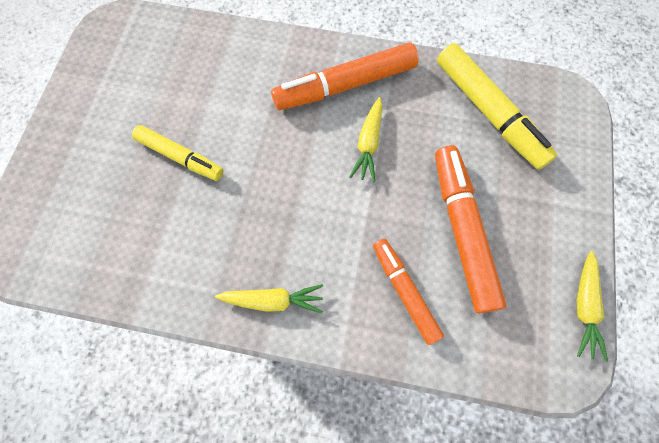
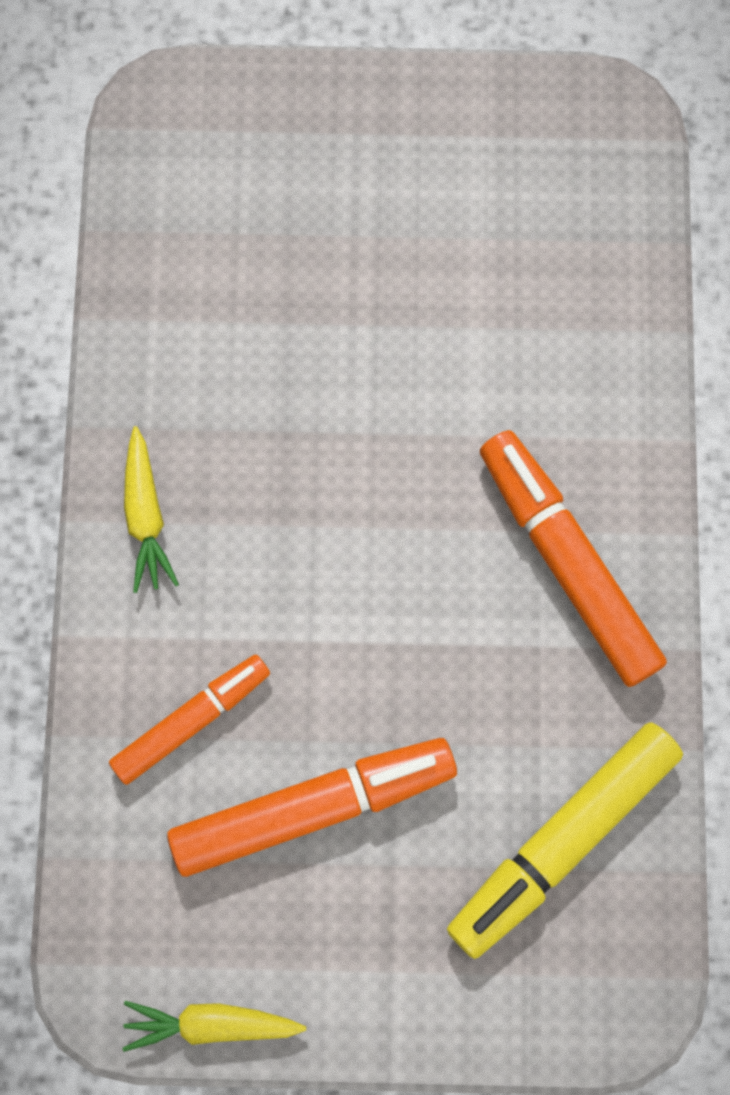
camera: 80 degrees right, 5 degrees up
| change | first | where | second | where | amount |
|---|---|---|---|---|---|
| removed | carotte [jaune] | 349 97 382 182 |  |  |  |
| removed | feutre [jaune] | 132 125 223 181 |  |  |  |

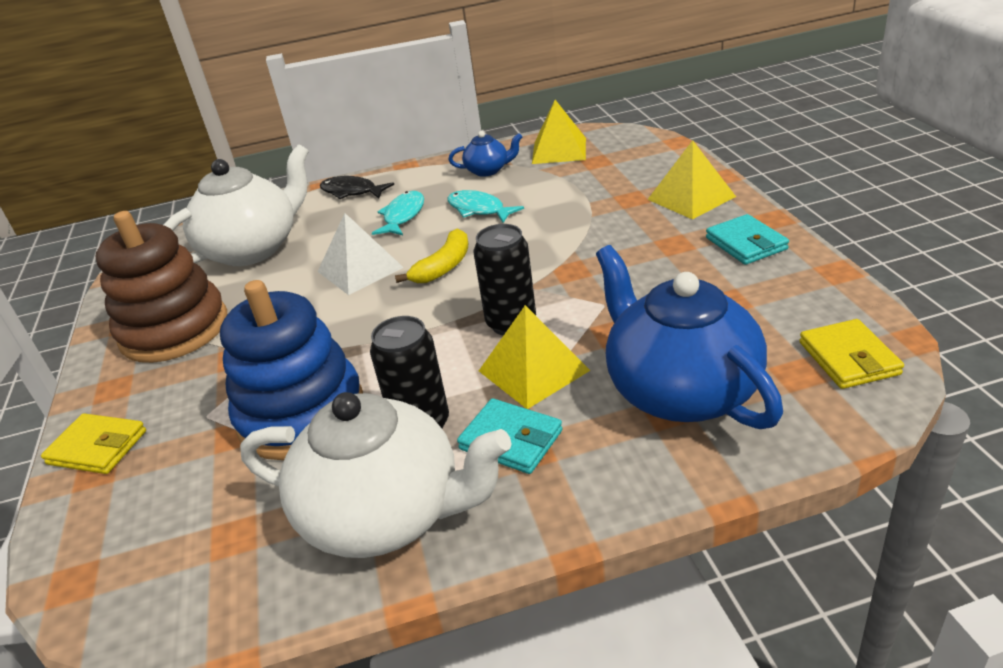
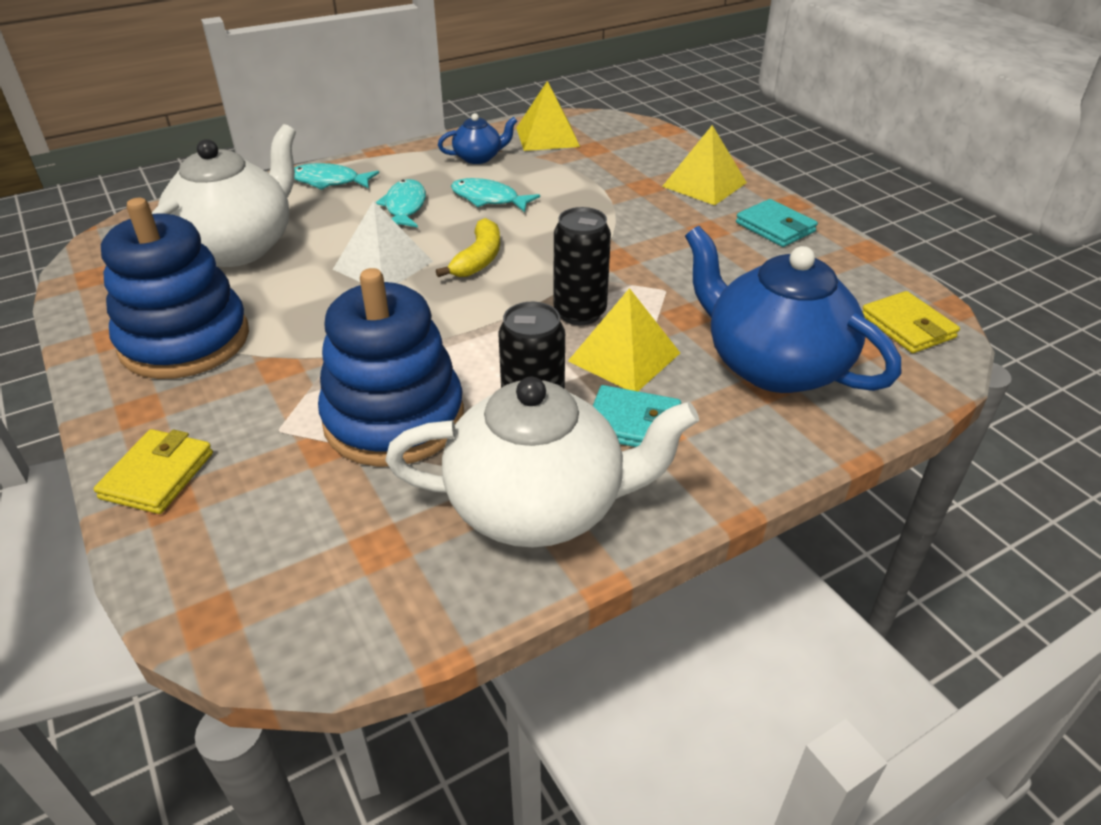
camera: 20 degrees left, 5 degrees up
| change | first | where | second | where | amount |
|---|---|---|---|---|---|
| recoloured | poisson [noir] | 320 176 394 199 | poisson [turquoise] | 294 163 379 190 |  |
| recoloured | jouet à empiler [marron] | 96 211 227 363 | jouet à empiler [bleu] | 101 198 249 379 |  |
| turned | portefeuille [jaune] | 41 413 146 474 |  | 94 429 213 514 | 75 degrees counterclockwise |

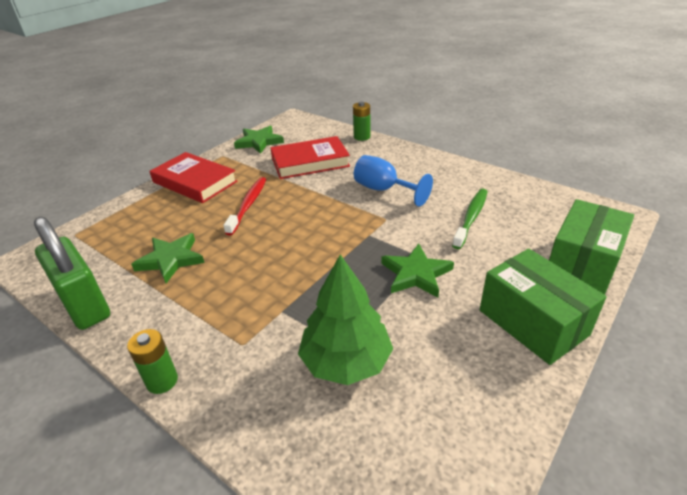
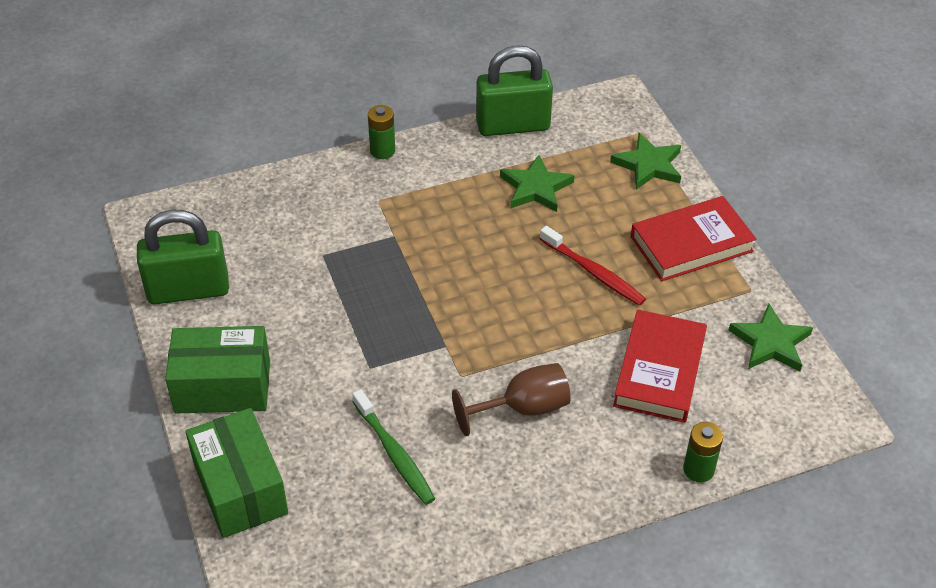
camera: 120 degrees right, 10 degrees up
| change | first | where | second | where | amount |
|---|---|---|---|---|---|
| recoloured | verre à pied [bleu] | 354 155 433 207 | verre à pied [marron] | 452 363 571 436 |  |
| moved | étoile [vert] | 381 244 454 297 |  | 610 133 681 190 |  |
| removed | arbre [vert] | 298 254 393 385 |  |  |  |
| added |  |  | cadenas [vert] | 137 210 229 304 |  |

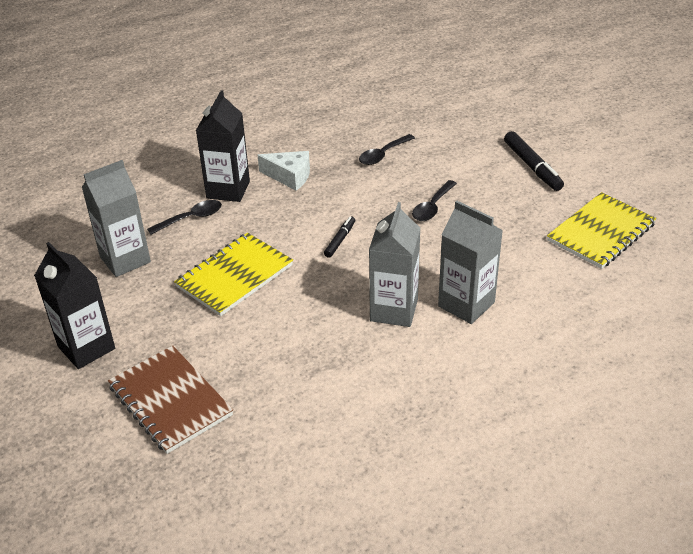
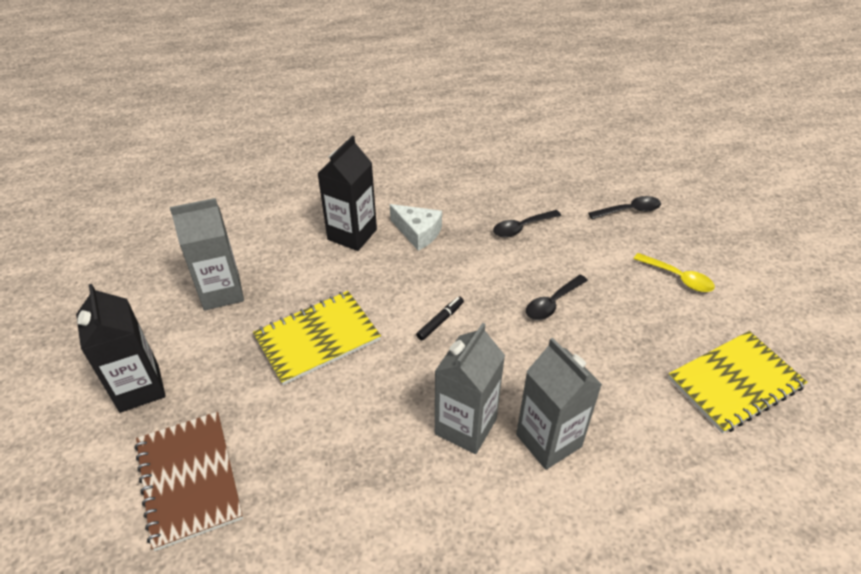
camera: 15 degrees right, 5 degrees up
| change | first | where | second | where | amount |
|---|---|---|---|---|---|
| replaced | feutre [noir] | 504 131 564 191 | cuillère [jaune] | 634 253 715 292 |  |
| moved | cuillère [noir] | 147 200 222 235 |  | 588 196 661 219 |  |

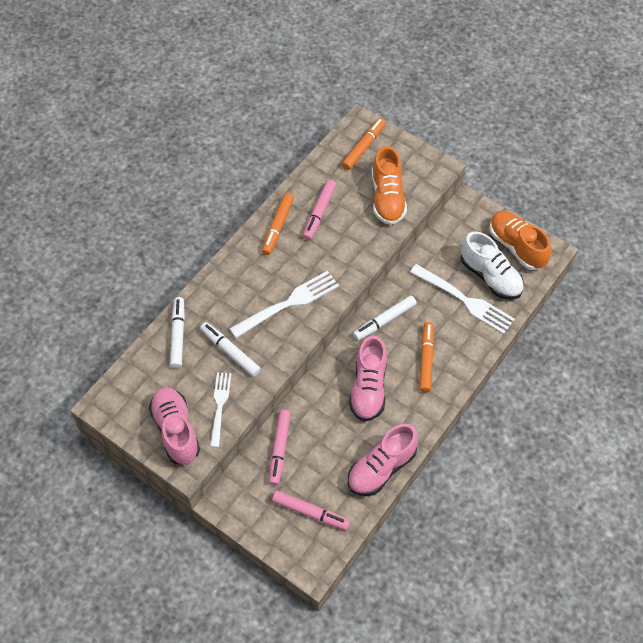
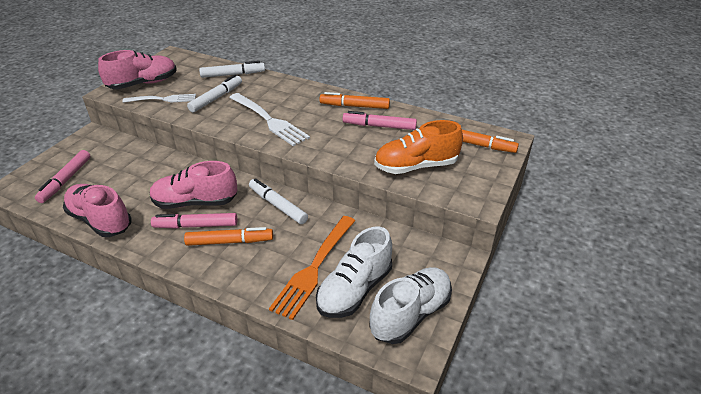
camera: 80 degrees right, 20 degrees down
| change | first | where | second | where | amount |
|---|---|---|---|---|---|
| recoloured | chaussure [orange] | 489 211 551 270 | chaussure [blanc] | 369 267 452 344 |  |
| recoloured | fourchette [blanc] | 410 264 515 334 | fourchette [orange] | 269 216 355 320 |  |
| moved | feutre [rose] | 269 410 291 485 |  | 151 213 237 229 |  |

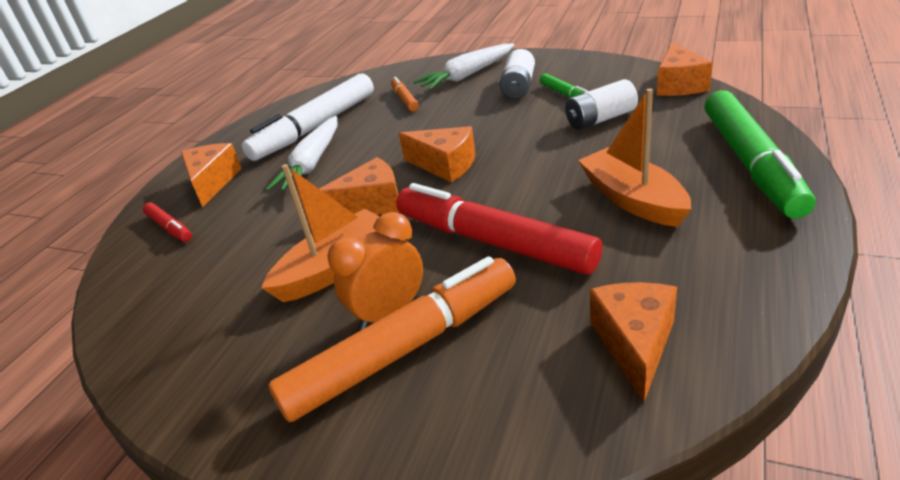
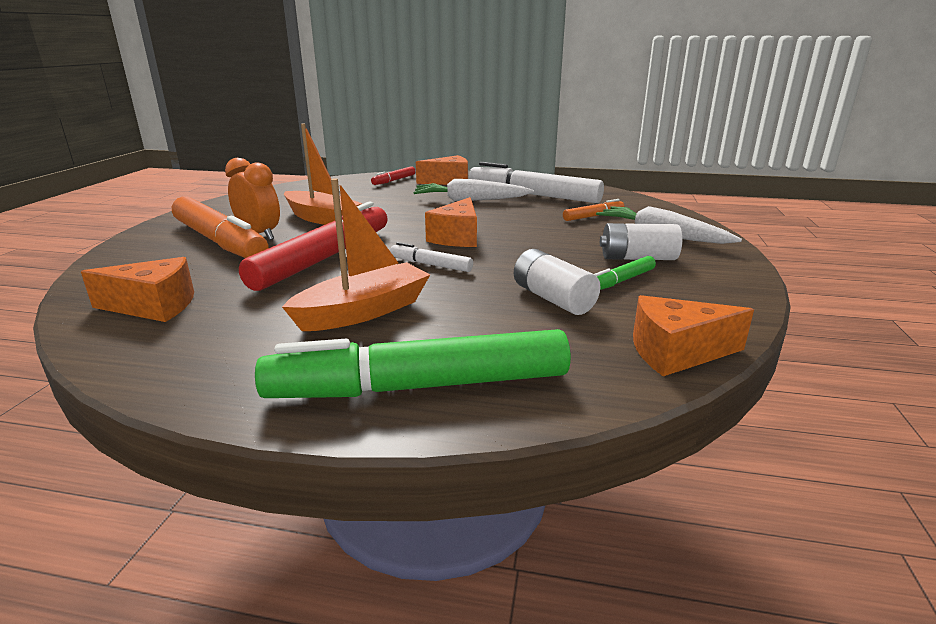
camera: 75 degrees right, 10 degrees down
| change | first | where | second | where | amount |
|---|---|---|---|---|---|
| removed | fromage [orange] | 319 157 399 215 |  |  |  |
| added |  |  | feutre [blanc] | 390 242 473 272 |  |

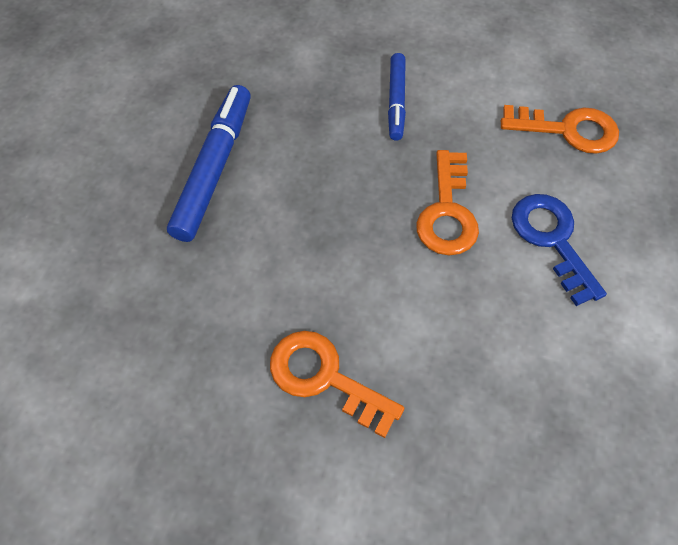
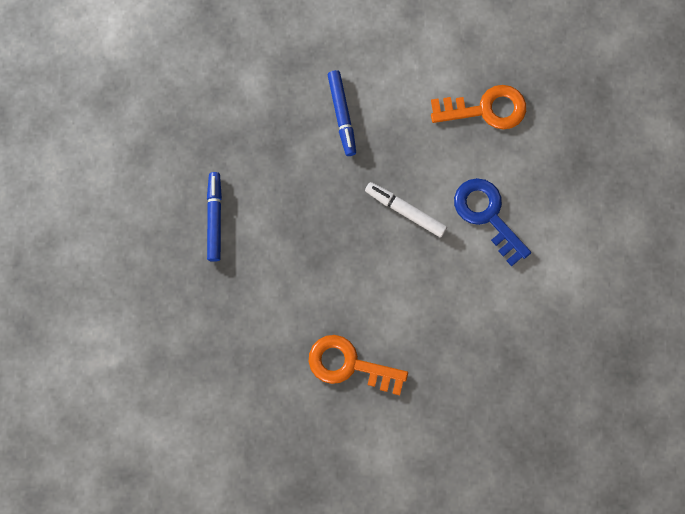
camera: 15 degrees left, 15 degrees up
| change | first | where | second | where | amount |
|---|---|---|---|---|---|
| resized | feutre [bleu] | 167 85 251 242 |  | 207 172 222 262 | x0.61 |
| replaced | clé [orange] | 416 150 479 255 | feutre [blanc] | 365 182 447 238 |  |

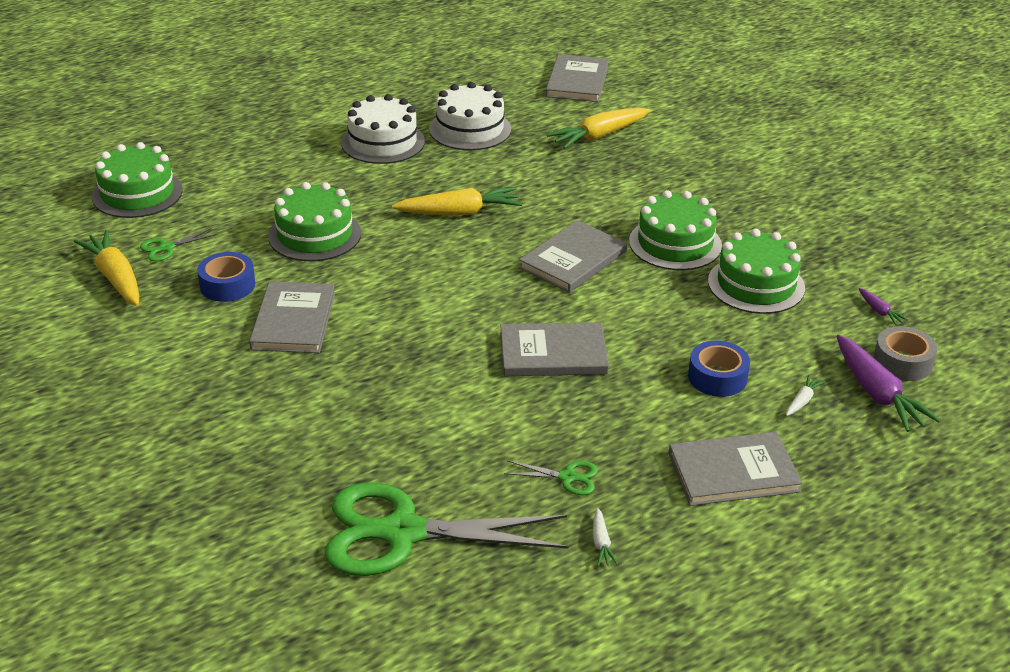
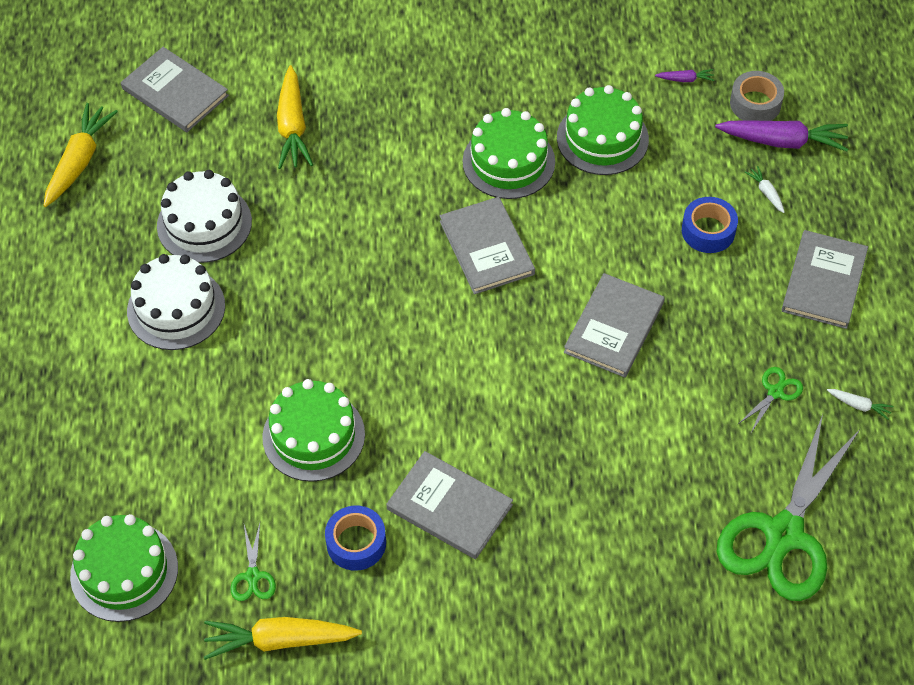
camera: 60 degrees left, 20 degrees up
| change | first | where | second | where | amount |
|---|---|---|---|---|---|
| moved | carotte [jaune] | 392 187 522 216 |  | 43 103 118 207 |  |

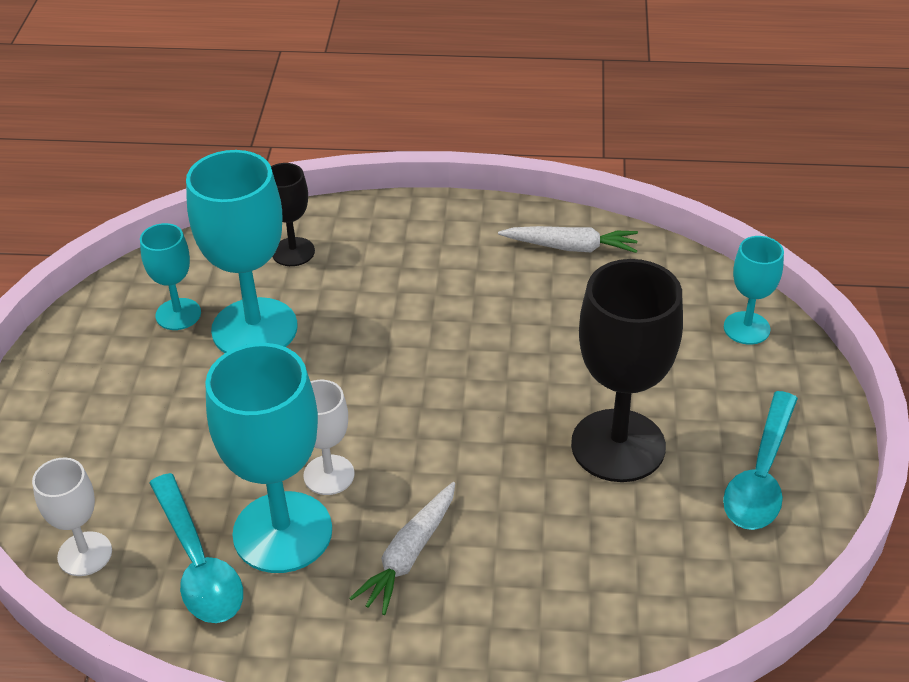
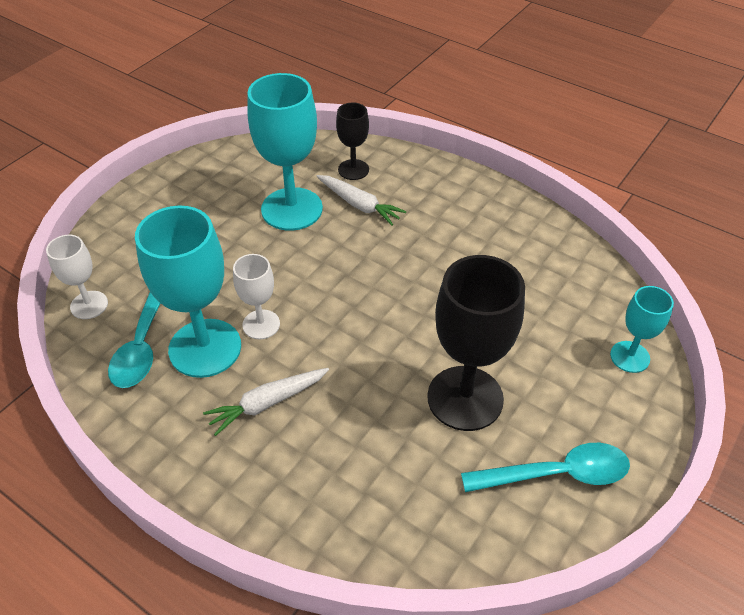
camera: 30 degrees right, 5 degrees up
| change | first | where | second | where | amount |
|---|---|---|---|---|---|
| removed | verre à pied [turquoise] | 140 223 201 330 |  |  |  |
| moved | carotte [blanc] | 498 226 638 253 |  | 317 175 406 225 |  |
| turned | cuillère [turquoise] | 723 391 798 530 |  | 461 443 630 492 | 150 degrees counterclockwise |

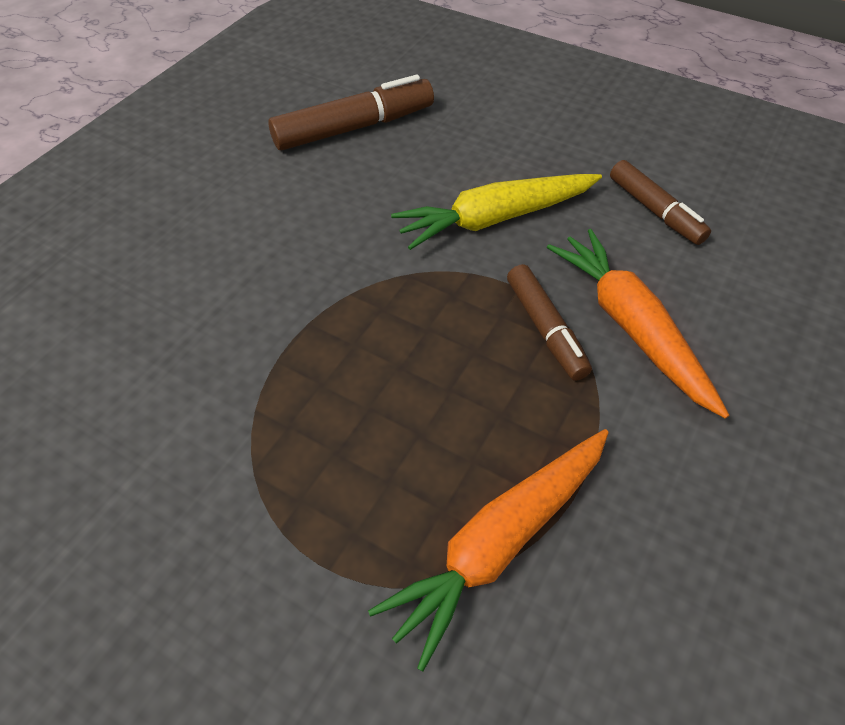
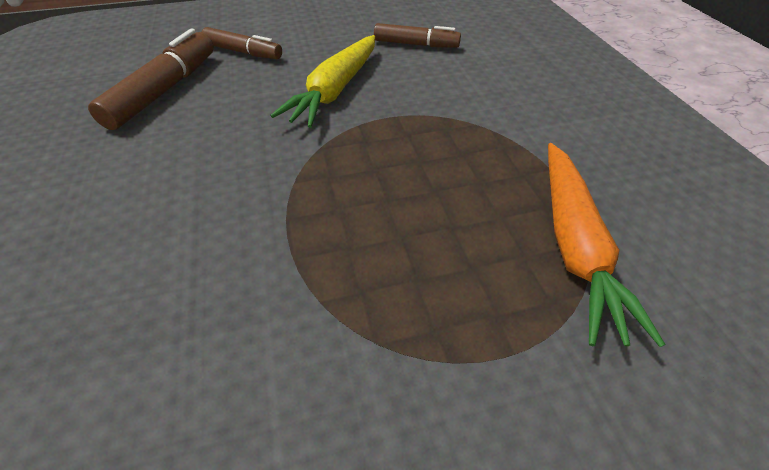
camera: 45 degrees left, 5 degrees down
| change | first | where | second | where | amount |
|---|---|---|---|---|---|
| removed | carotte [orange] | 547 229 729 419 |  |  |  |
| moved | feutre [marron] | 507 264 592 381 |  | 202 27 282 59 |  |

